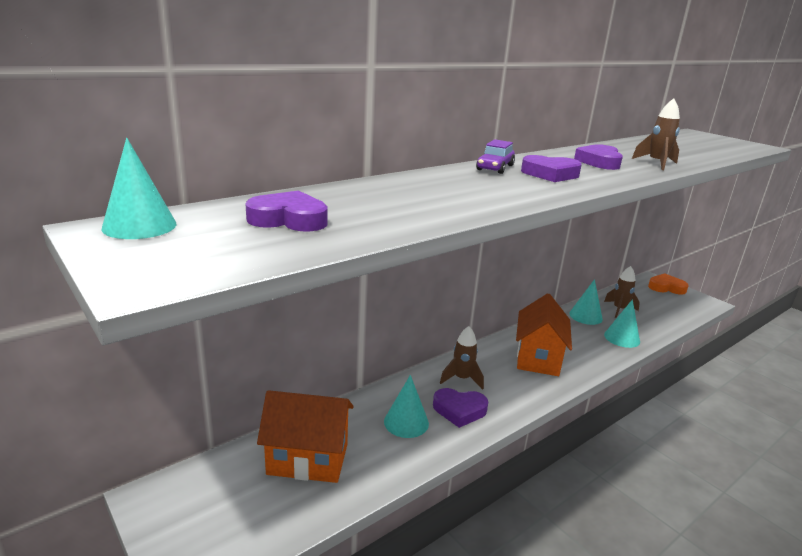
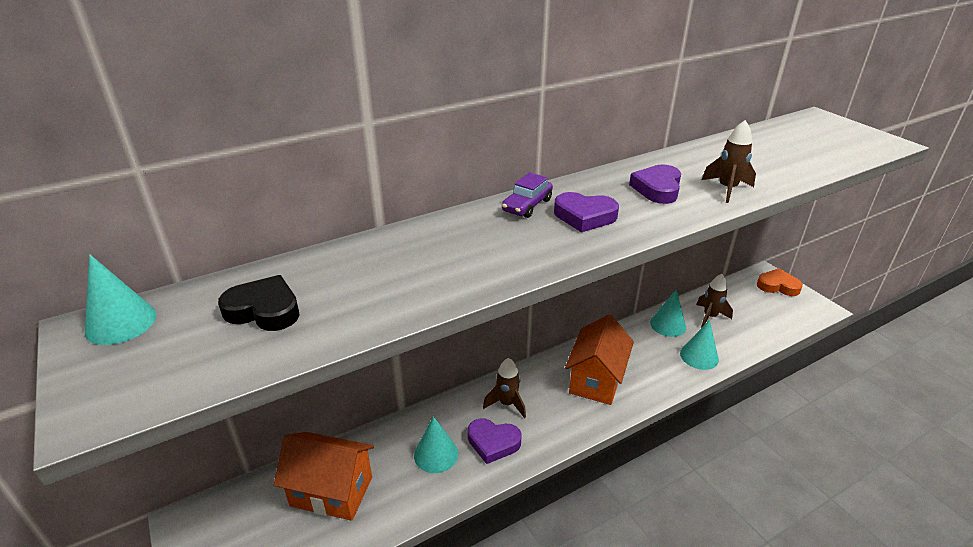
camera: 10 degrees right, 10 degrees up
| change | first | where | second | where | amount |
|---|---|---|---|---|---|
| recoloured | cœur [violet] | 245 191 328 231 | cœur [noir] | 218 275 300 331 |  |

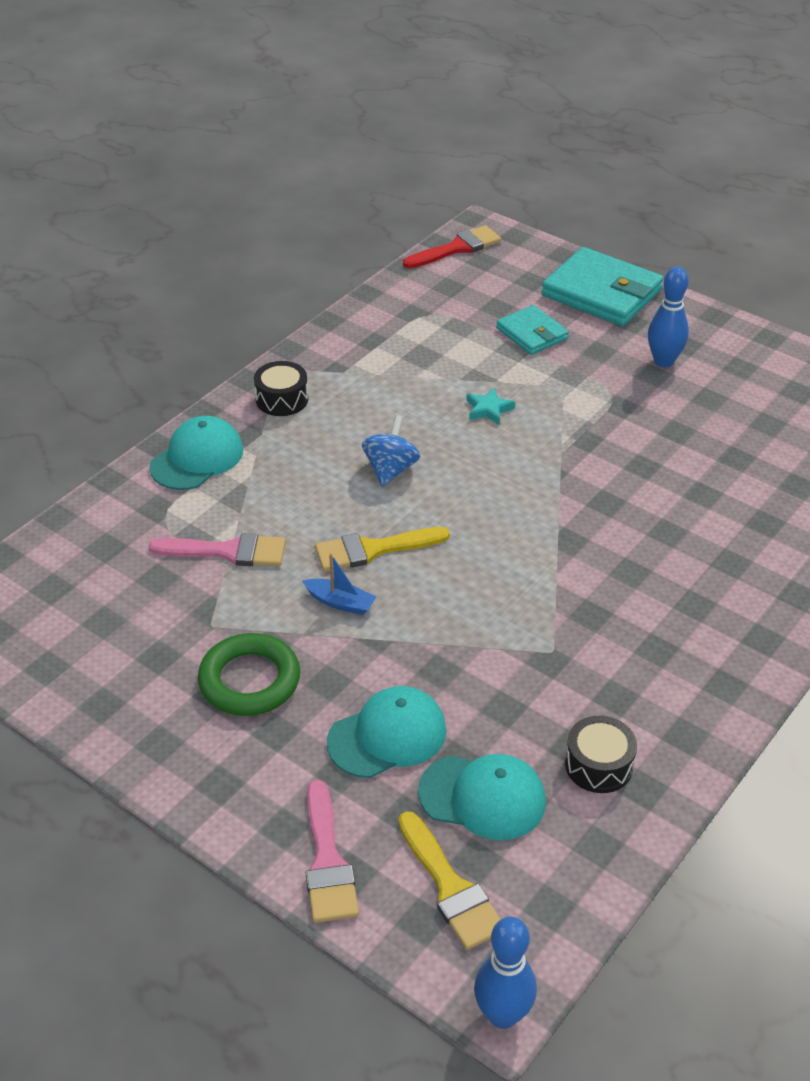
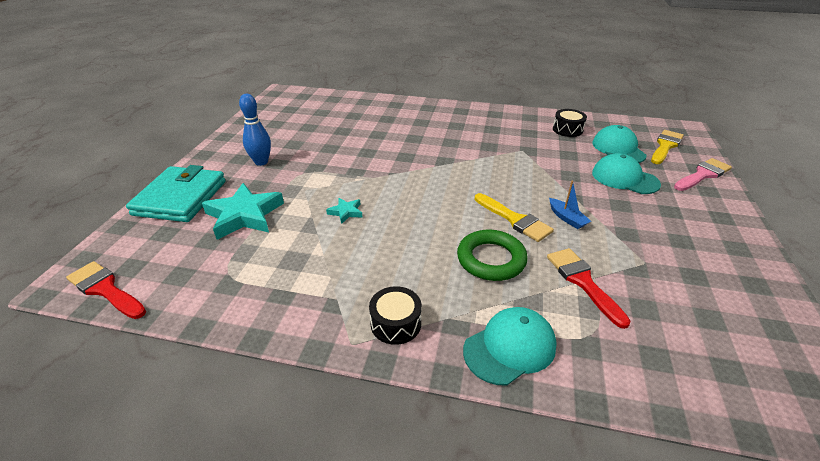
camera: 115 degrees left, 5 degrees down
| change | first | where | second | where | amount |
|---|---|---|---|---|---|
| replaced | portefeuille [turquoise] | 496 305 569 355 | étoile [turquoise] | 202 183 284 240 |  |
| removed | toupie [bleu] | 362 415 420 487 |  |  |  |
| turned | casquette [turquoise] | 149 416 243 490 |  | 463 307 557 386 | 135 degrees clockwise |
| recoloured | pinceau [rose] | 149 533 286 566 | pinceau [rouge] | 547 248 631 329 |  |
| turned | bateau [bleu] | 302 553 376 615 |  | 549 181 591 229 | 150 degrees clockwise |
| moved | anneau [vert] | 198 633 300 716 |  | 457 230 528 281 |  |
| removed | quille [bleu] | 474 917 537 1029 |  |  |  |

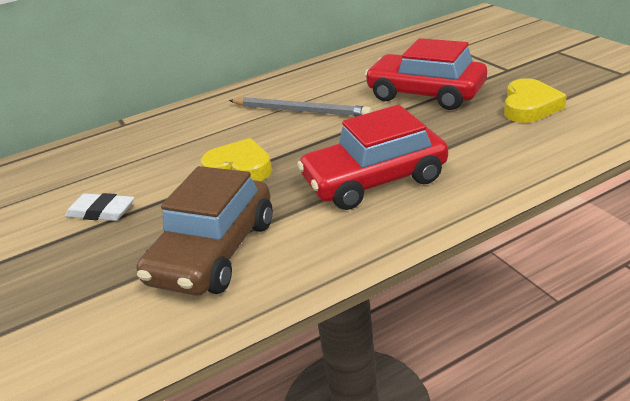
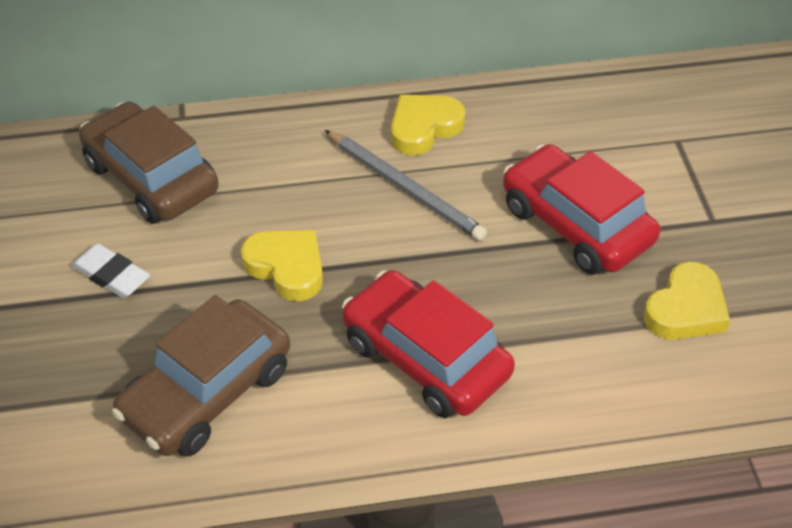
camera: 15 degrees right, 15 degrees up
| change | first | where | second | where | amount |
|---|---|---|---|---|---|
| turned | voiture [rouge] | 297 105 448 210 |  | 342 270 515 418 | 45 degrees clockwise |
| added |  |  | cœur [jaune] | 391 95 465 155 |  |
| added |  |  | voiture [marron] | 79 101 219 224 |  |

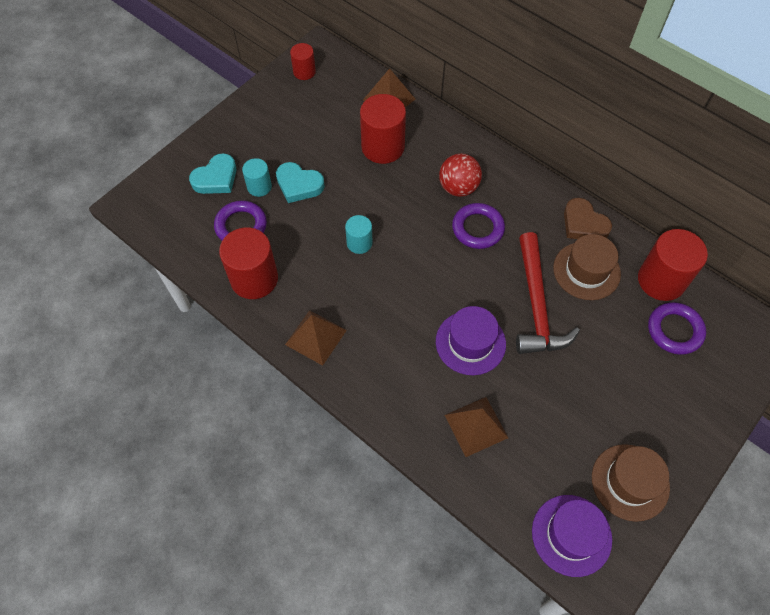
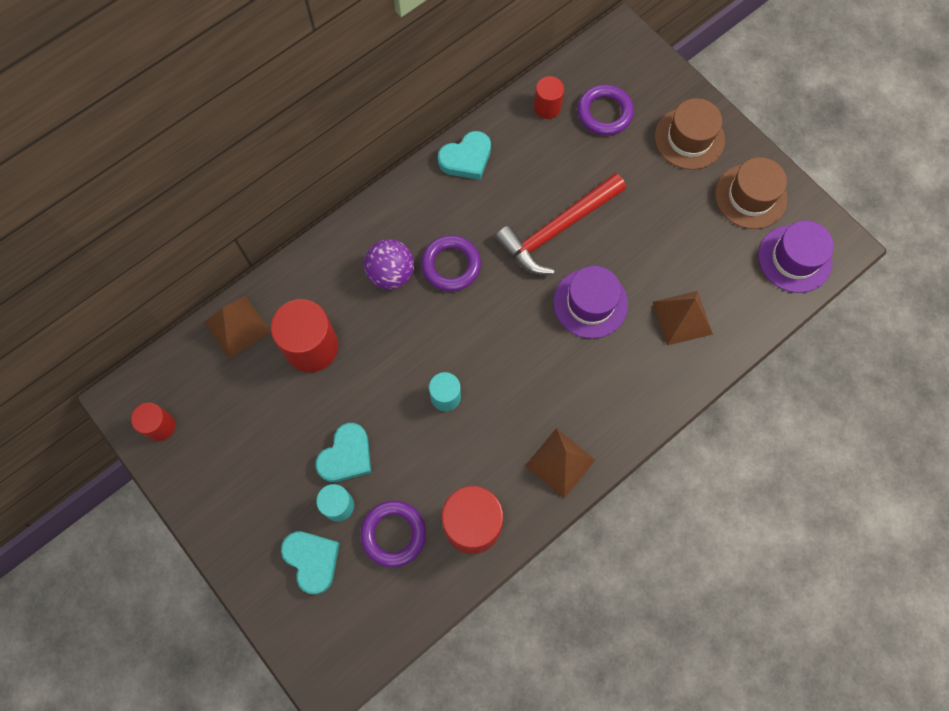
camera: 80 degrees left, 10 degrees up
| change | first | where | second | where | amount |
|---|---|---|---|---|---|
| recoloured | balle [rouge] | 439 154 482 197 | balle [violet] | 364 239 414 289 |  |
| recoloured | cœur [marron] | 564 198 612 239 | cœur [turquoise] | 438 131 491 180 |  |
| resized | cylindre [rouge] | 638 229 708 301 |  | 534 76 564 119 | x0.55 |
| turned | marteau [rouge] | 516 232 580 354 |  | 495 173 626 275 | 135 degrees clockwise |
| moved | chapeau [marron] | 553 234 621 300 |  | 655 98 725 170 |  |

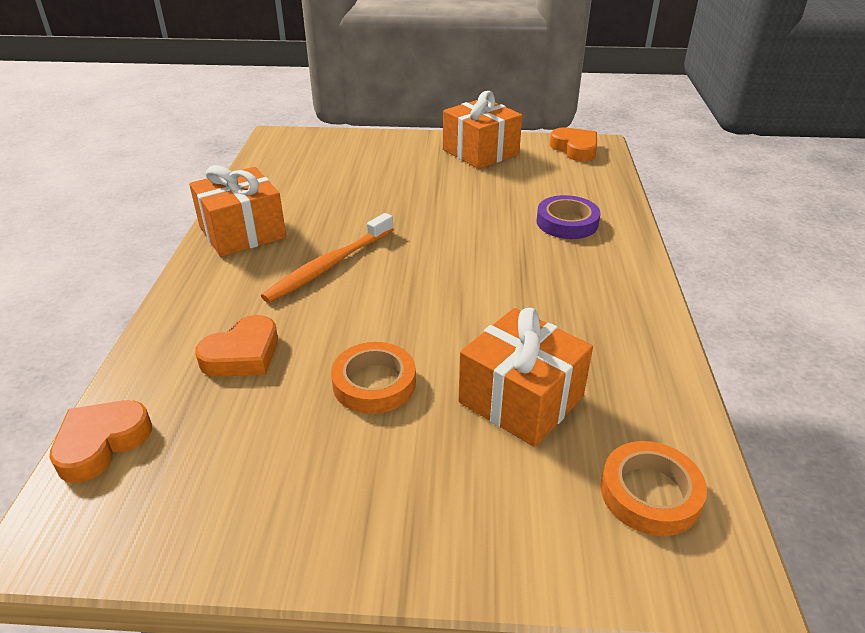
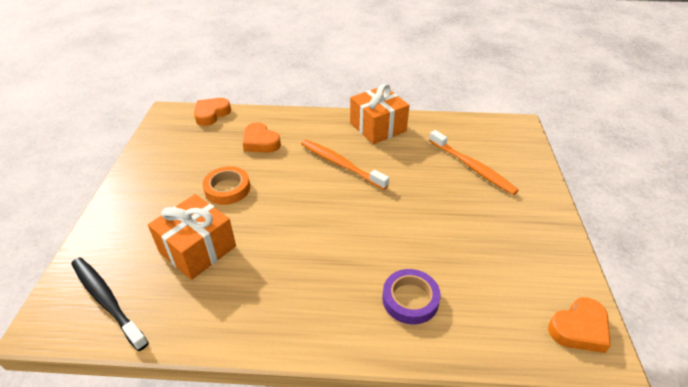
camera: 90 degrees right, 5 degrees up
| change | first | where | second | where | amount |
|---|---|---|---|---|---|
| removed | cadeau [orange] | 443 91 522 169 |  |  |  |
| turned | cœur [orange] | 50 400 152 483 |  | 194 98 231 126 | 90 degrees counterclockwise |
| replaced | ruban adhésif [orange] | 600 441 707 536 | brosse à dents [noir] | 71 257 149 351 |  |
| added |  |  | brosse à dents [orange] | 429 130 519 195 |  |

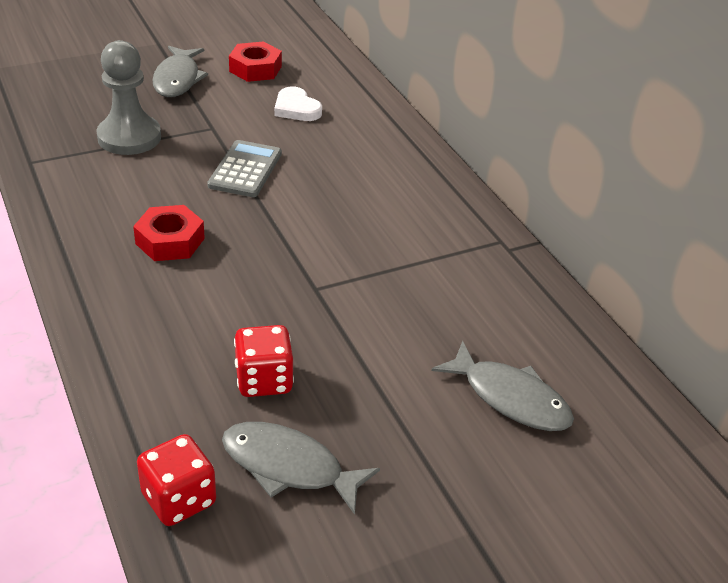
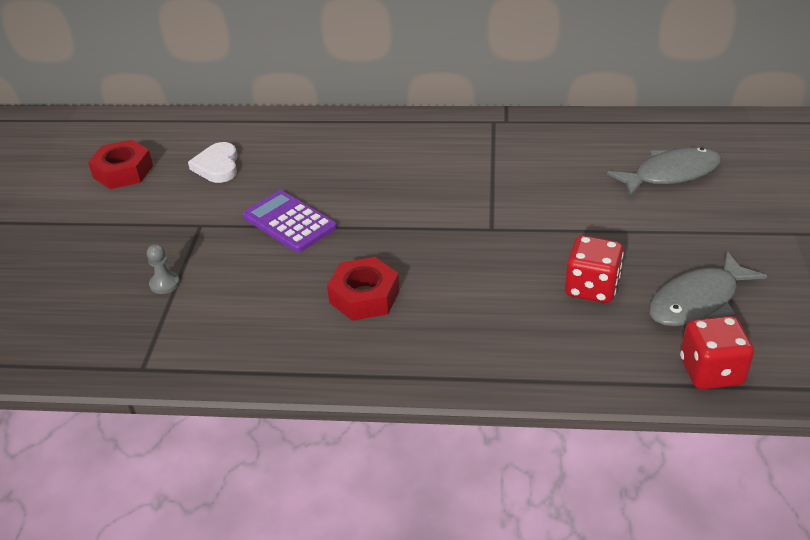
camera: 55 degrees left, 0 degrees up
| change | first | where | second | where | amount |
|---|---|---|---|---|---|
| resized | pion [gris] | 96 40 161 155 |  | 147 244 180 294 | x0.41 |
| removed | poisson [gris] | 152 46 208 97 |  |  |  |
| turned | cœur [blanc] | 274 87 322 121 |  | 188 142 238 183 | 90 degrees clockwise |
| recoloured | calculatrice [gris] | 207 140 282 197 | calculatrice [violet] | 243 190 337 252 |  |

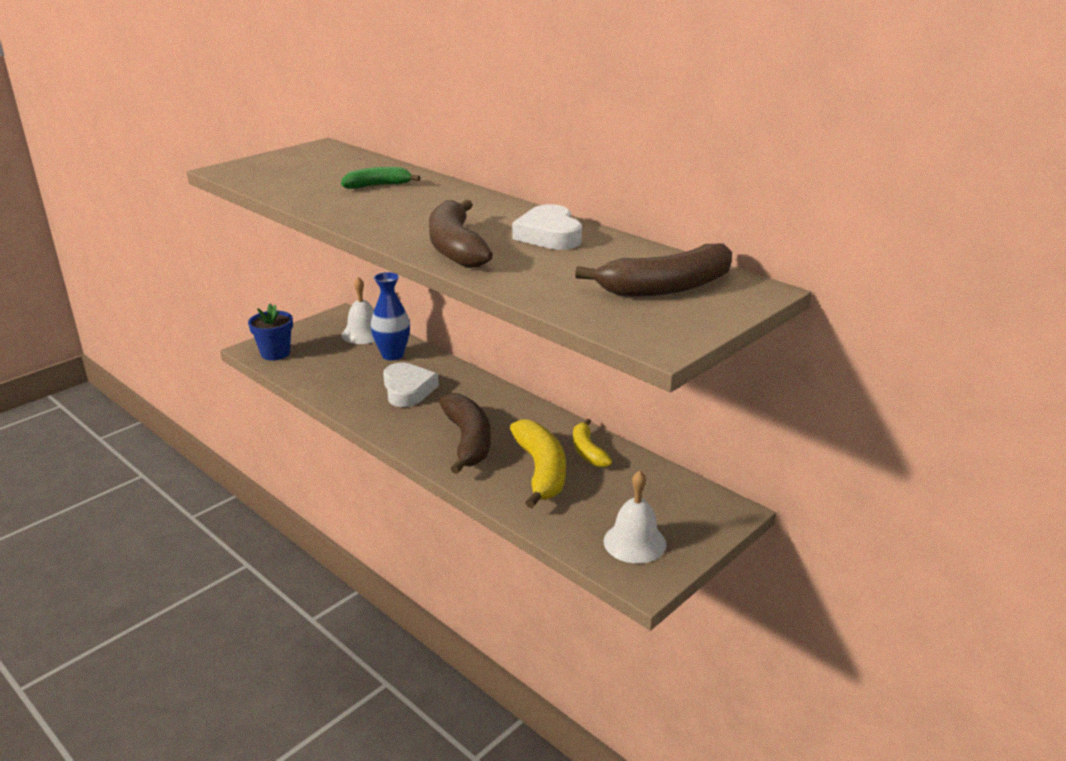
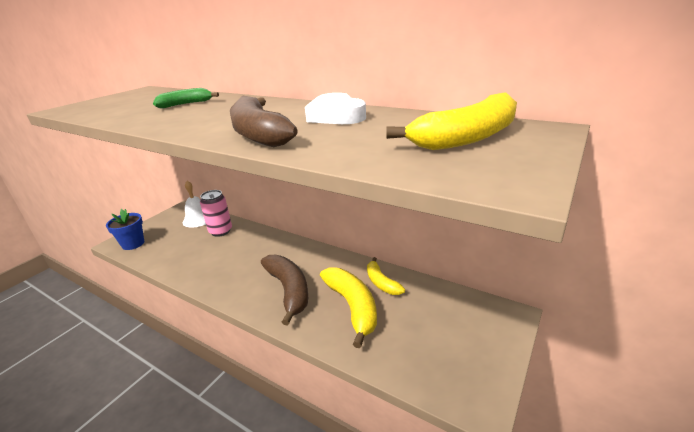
camera: 10 degrees left, 0 degrees up
| change | first | where | second | where | amount |
|---|---|---|---|---|---|
| recoloured | banane [marron] | 575 243 732 297 | banane [jaune] | 386 92 517 150 |  |
| replaced | vase [bleu] | 371 272 410 360 | canette [rose] | 200 190 232 237 |  |
| removed | cœur [blanc] | 383 363 439 407 |  |  |  |
| removed | cloche [blanc] | 604 470 666 564 |  |  |  |

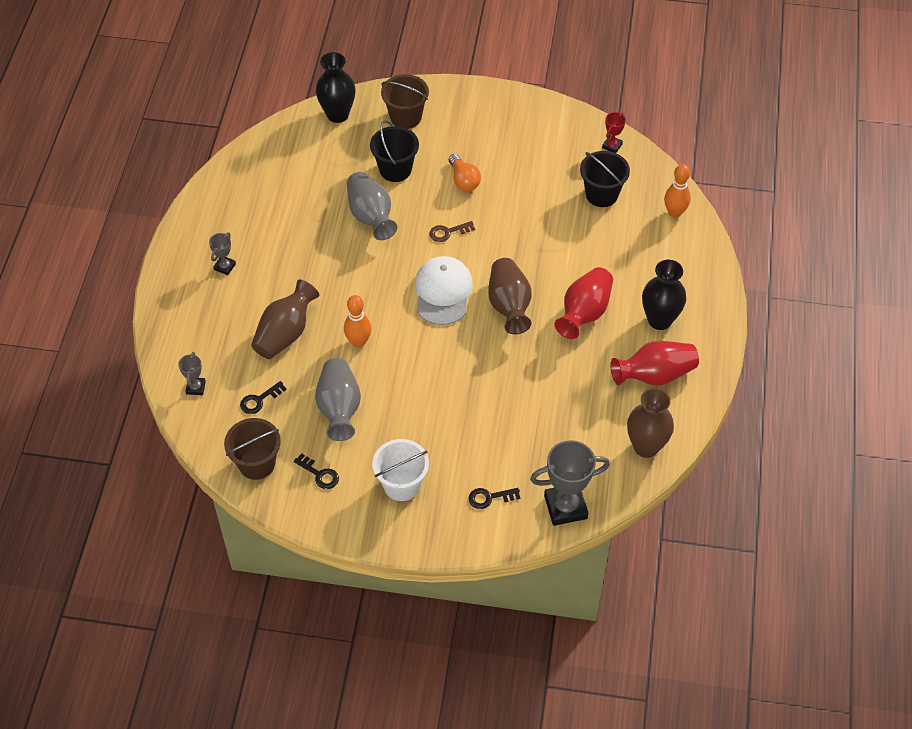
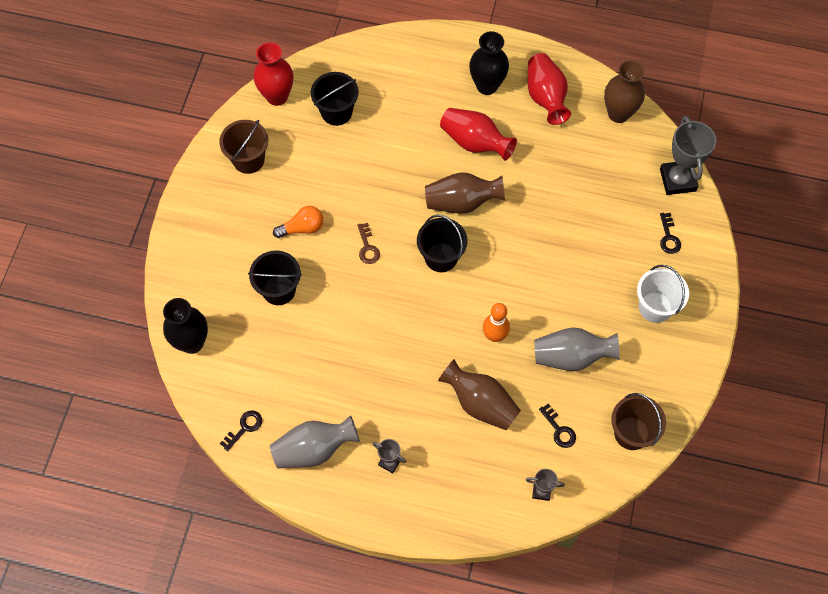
camera: 85 degrees left, 10 degrees up
| change | first | where | second | where | amount |
|---|---|---|---|---|---|
| moved | seau [marron] | 381 74 429 129 |  | 219 120 268 174 |  |
| replaced | trophée [rouge] | 602 112 626 153 | vase [rouge] | 253 42 293 106 |  |
| removed | quille [orange] | 664 164 691 218 |  |  |  |
| moved | vase [gris] | 347 172 397 240 |  | 270 415 360 468 |  |
| replaced | casquette [blanc] | 415 256 473 325 | seau [noir] | 417 215 467 272 |  |
| moved | clé [noir] | 294 453 339 489 |  | 220 410 262 451 |  |

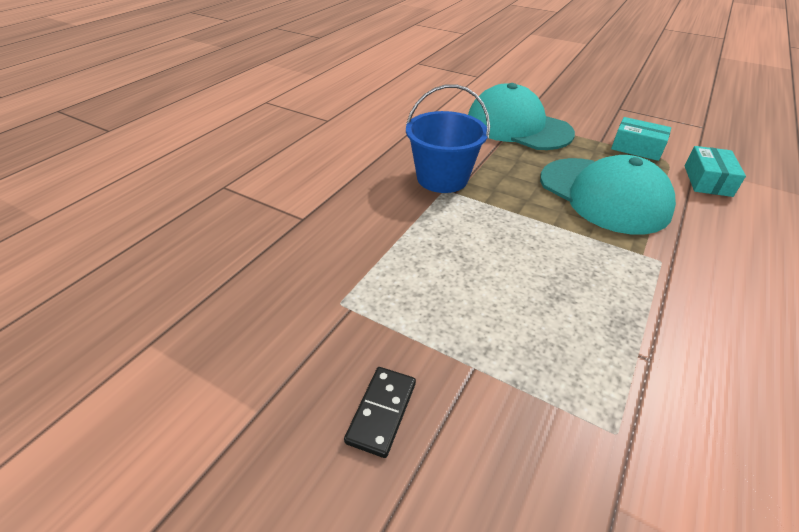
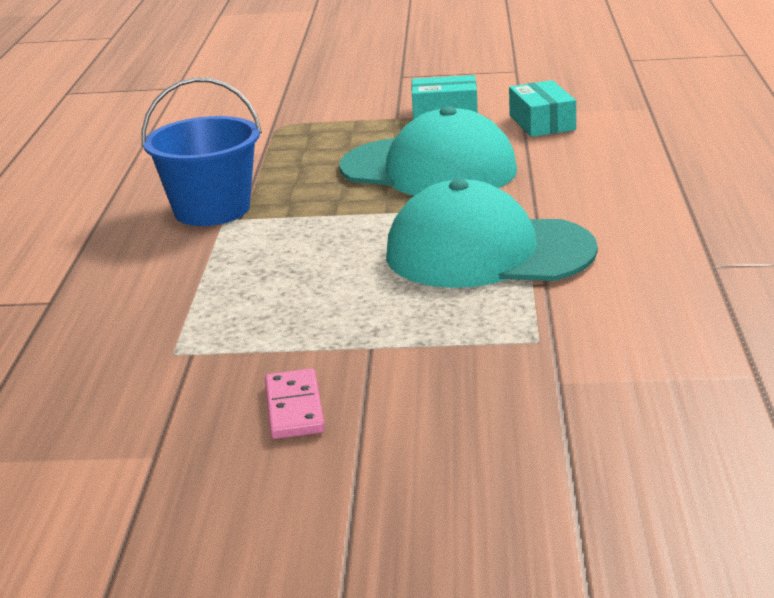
camera: 25 degrees left, 15 degrees down
| change | first | where | second | where | amount |
|---|---|---|---|---|---|
| moved | casquette [turquoise] | 468 83 575 150 |  | 386 179 598 288 |  |
| recoloured | domino [noir] | 344 367 416 458 | domino [rose] | 265 369 325 439 |  |

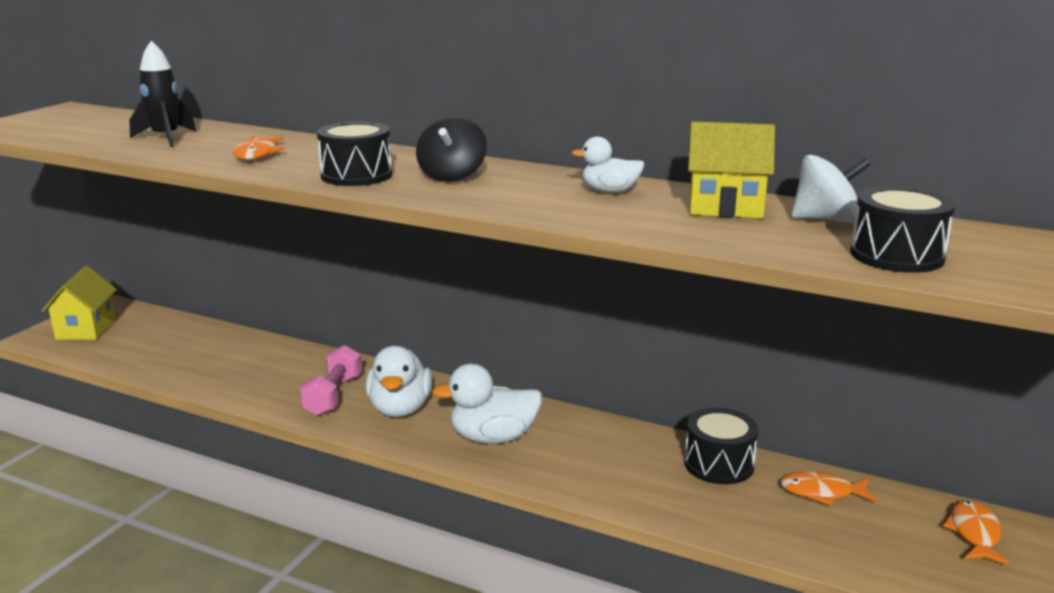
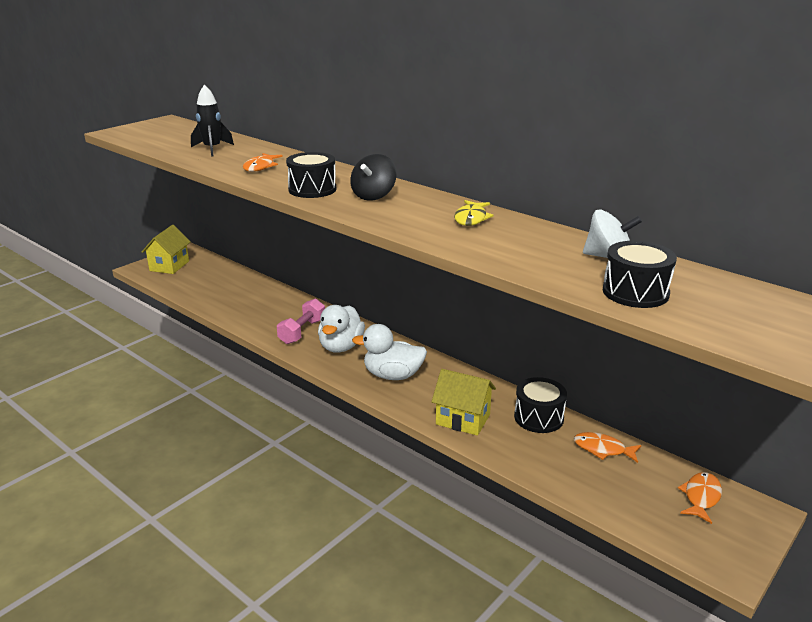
camera: 15 degrees right, 5 degrees up
| change | first | where | second | where | amount |
|---|---|---|---|---|---|
| moved | maison [jaune] | 688 121 775 218 |  | 432 369 496 436 |  |
| replaced | canard [blanc] | 572 137 645 193 | poisson [jaune] | 454 200 494 226 |  |

